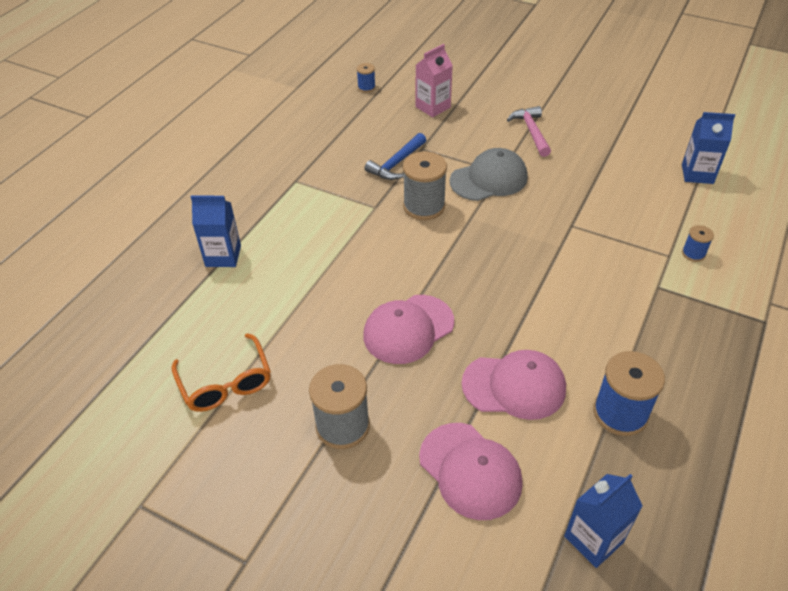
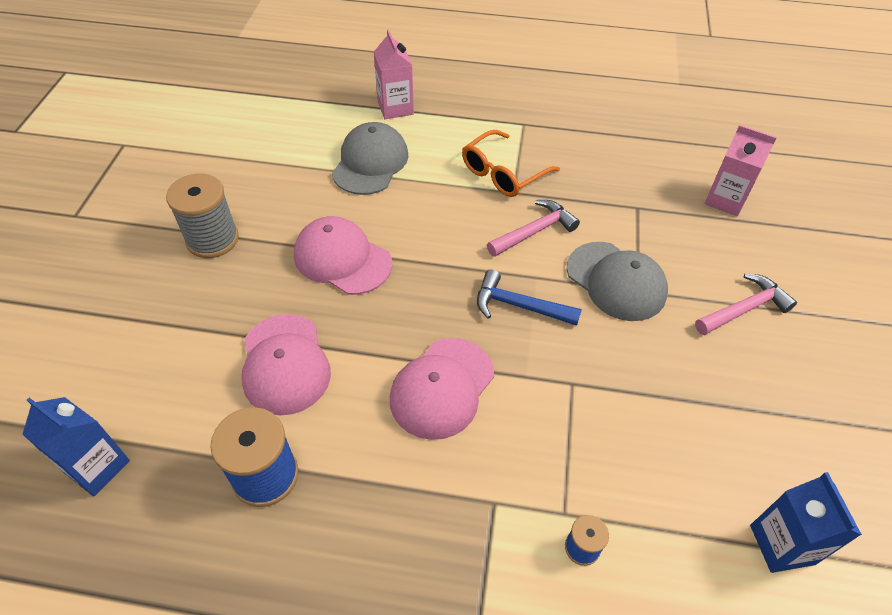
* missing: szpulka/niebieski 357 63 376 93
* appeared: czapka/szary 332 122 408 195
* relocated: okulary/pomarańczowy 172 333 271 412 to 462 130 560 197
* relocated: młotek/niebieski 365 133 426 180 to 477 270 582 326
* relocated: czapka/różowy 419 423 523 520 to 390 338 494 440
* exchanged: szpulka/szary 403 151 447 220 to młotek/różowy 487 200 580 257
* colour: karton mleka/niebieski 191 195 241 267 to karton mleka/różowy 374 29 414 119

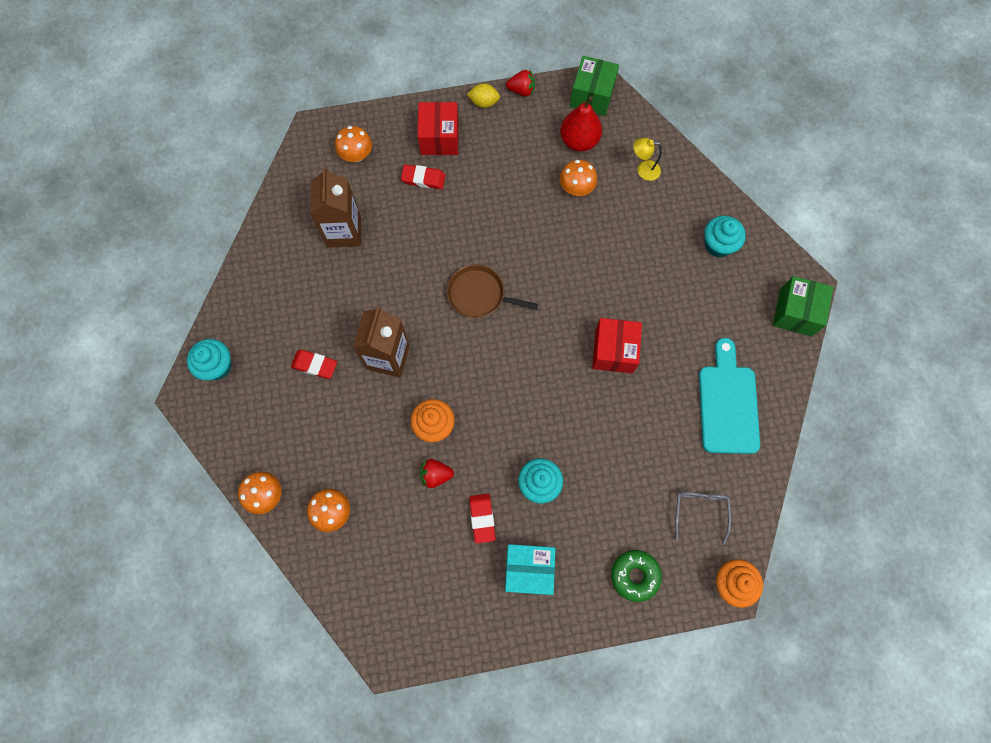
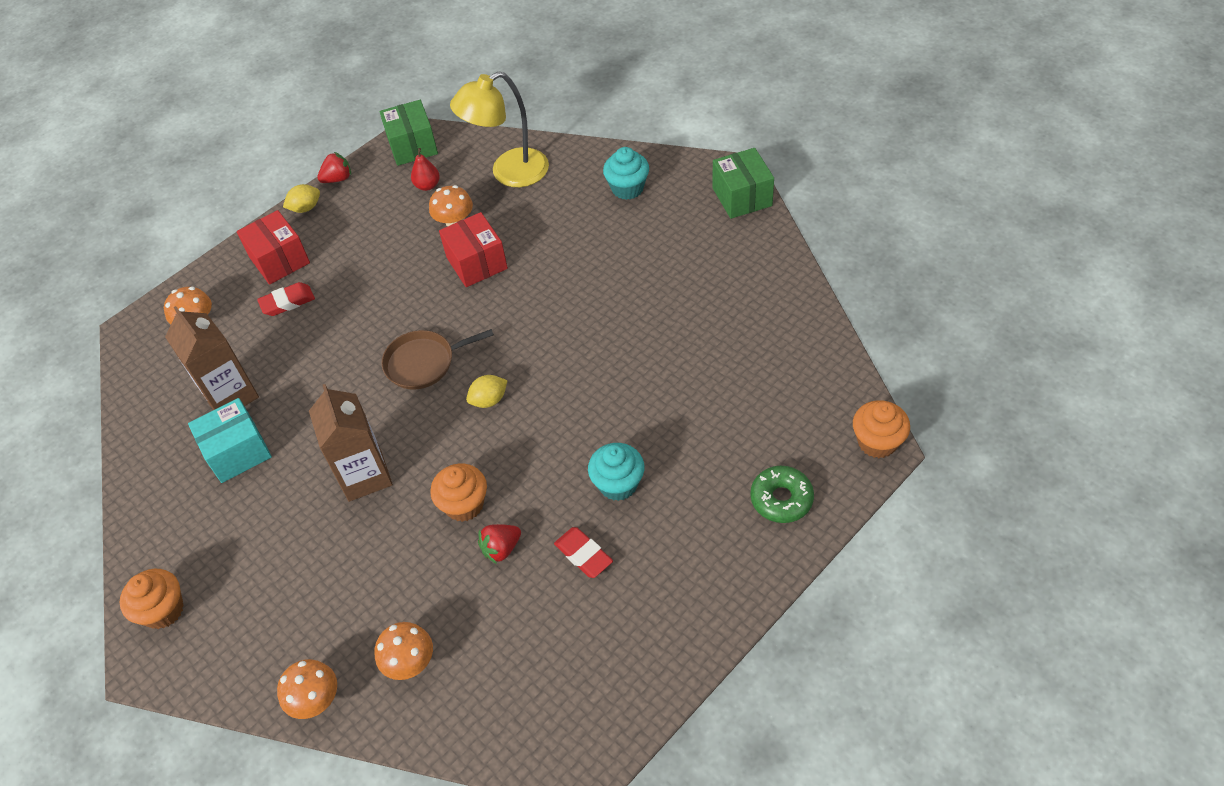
* missing: gumka do mazania/czerwony 291 350 337 379
* missing: okulary/szary 675 492 731 544
* missing: deska do krojenia/turkusowy 699 338 760 454
* appeared: cytryna/żółty 466 375 508 408
* relocated: pudełko/turkusowy 505 544 556 595 to 188 398 272 483
* relocated: pudełko/czerwony 592 318 642 373 to 439 212 508 287
* colour: muffinka/turkusowy 187 339 232 380 to muffinka/pomarańczowy 120 569 184 629
* size: gruszka/czerwony 560 96 602 151 = 411 148 440 191 x0.60
* size: lampka/żółty 633 138 662 181 = 450 71 549 187 x2.11

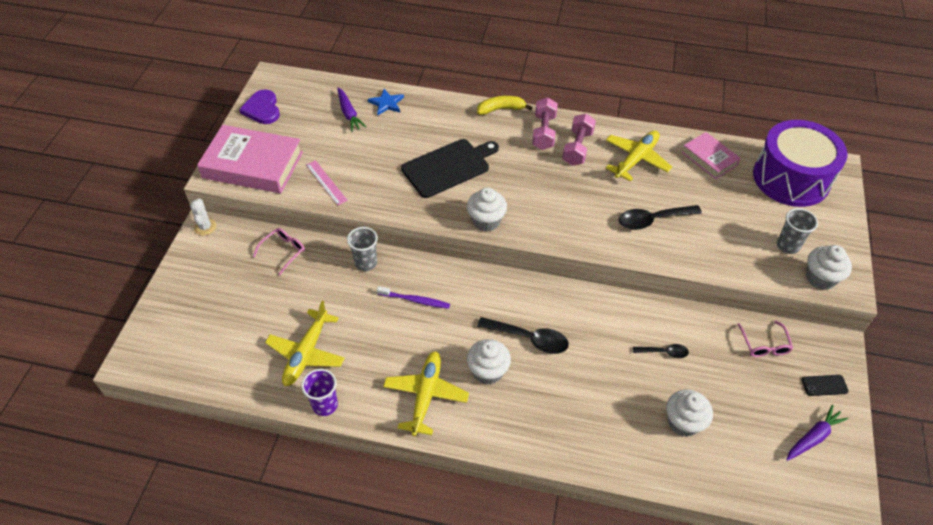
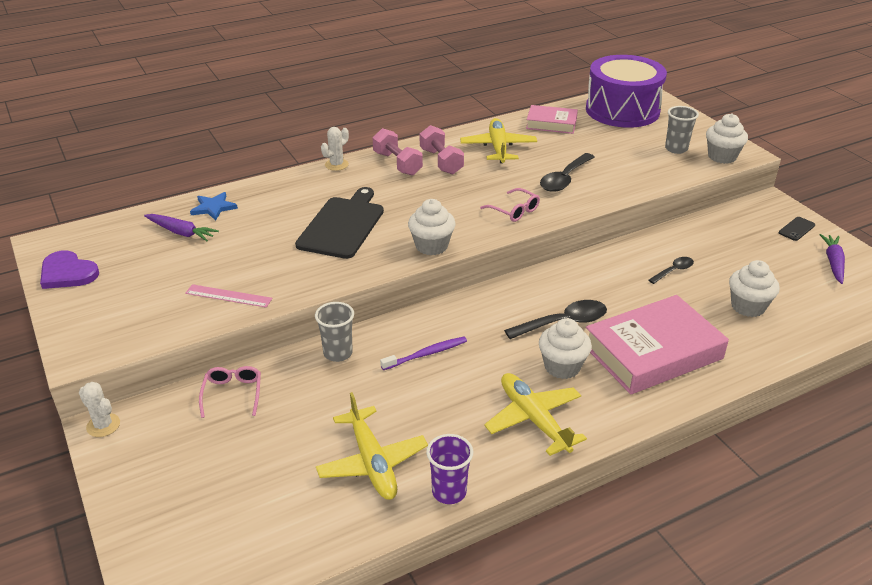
* relocated: książka/różowy 197 125 303 193 to 586 295 729 394
* relocated: okulary/różowy 737 321 793 357 to 480 188 540 222
* exchanged: banan/żółty 477 96 532 115 to kaktus/biały 321 127 349 171

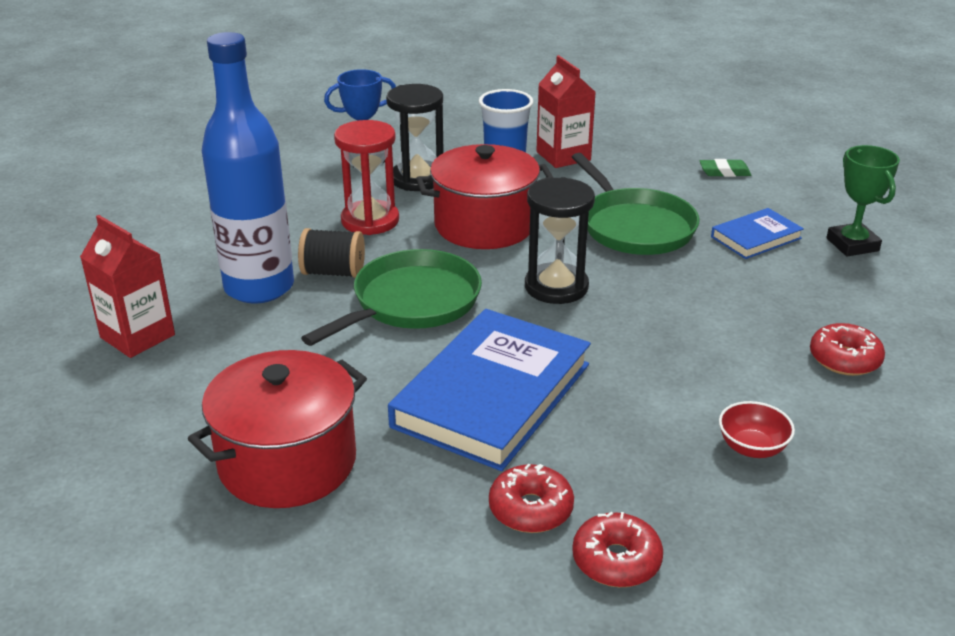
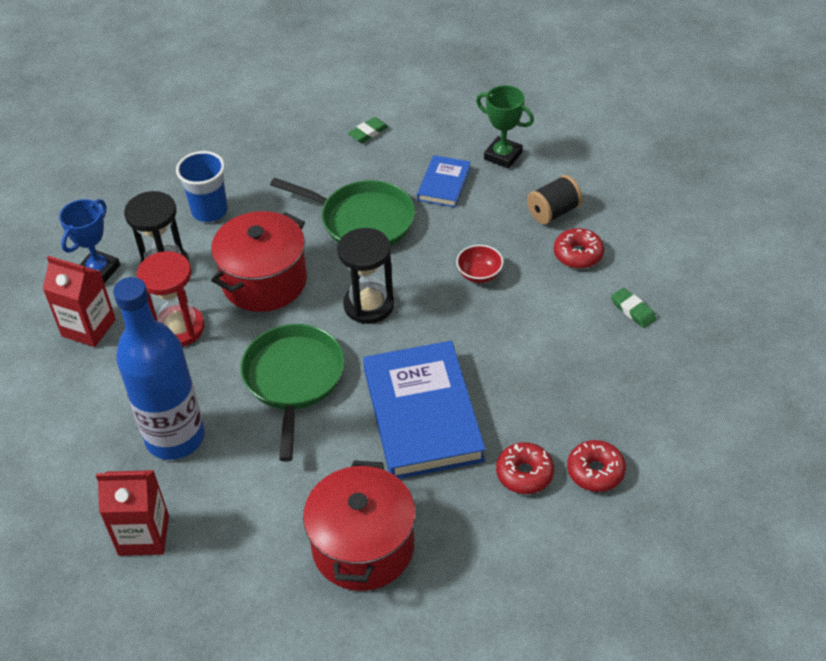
* appeared: gumka do mazania/zielony 611 288 656 328
* relocated: szpulka/czarny 298 228 365 278 to 527 175 583 225
* relocated: karton mleka/czerwony 536 55 595 168 to 43 256 116 347
* relocated: miska/czerwony 719 401 795 458 to 456 245 503 283

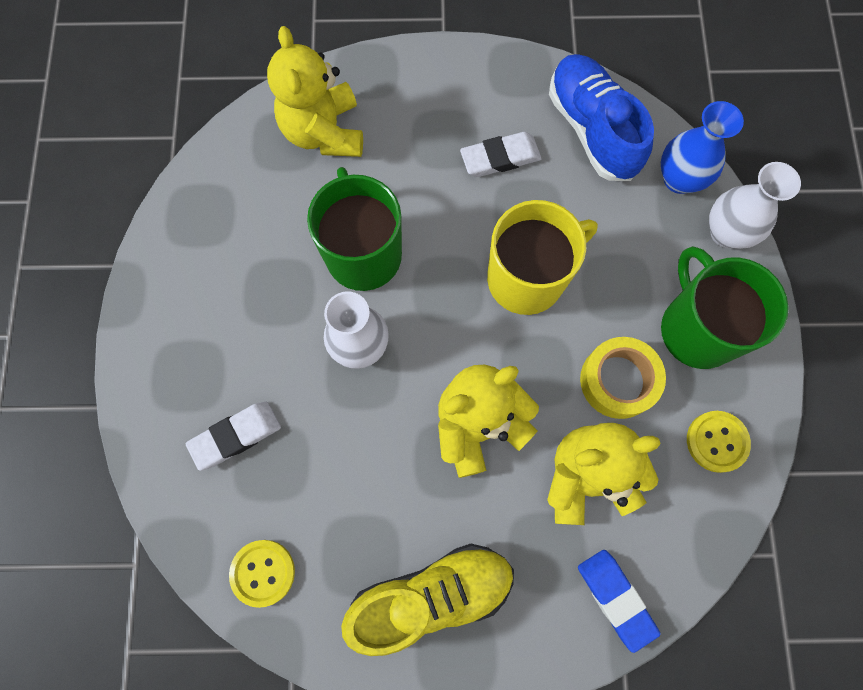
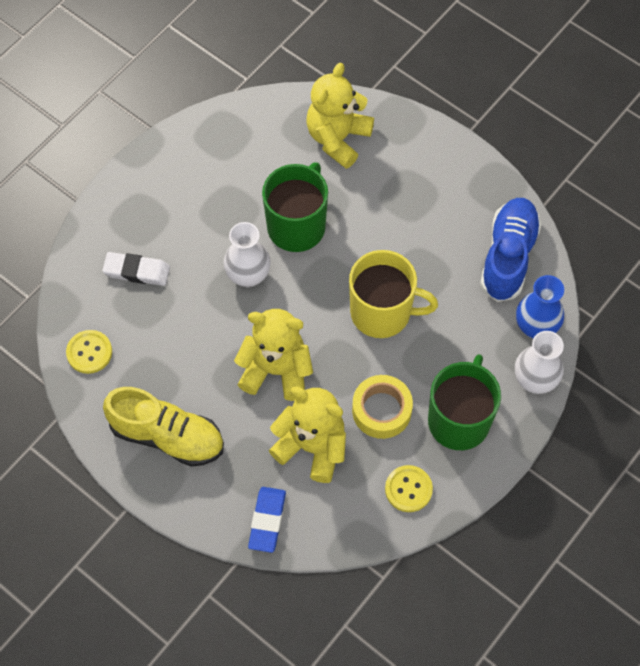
* missing: gumka do mazania/biały 460 132 542 177

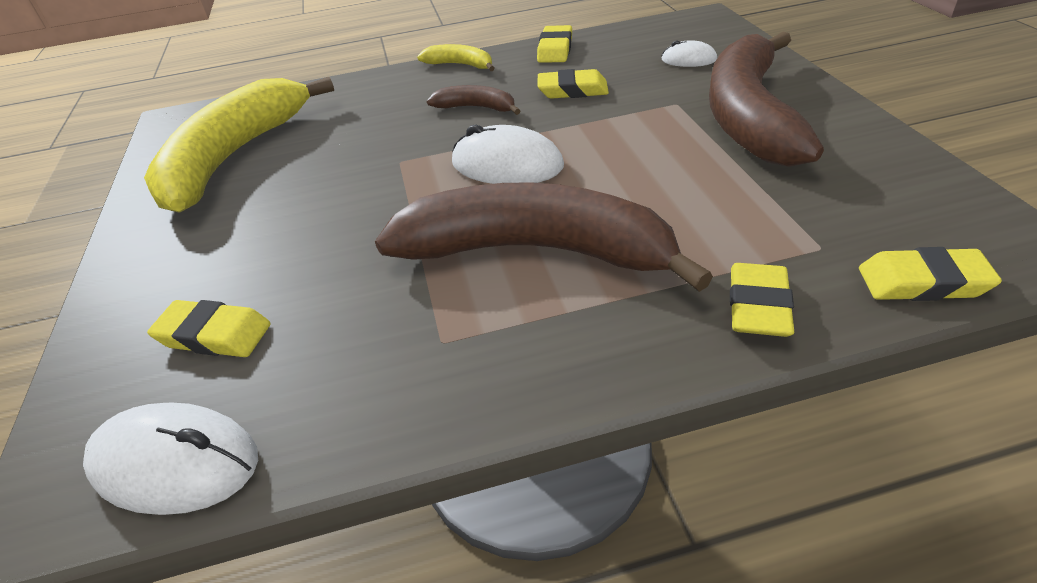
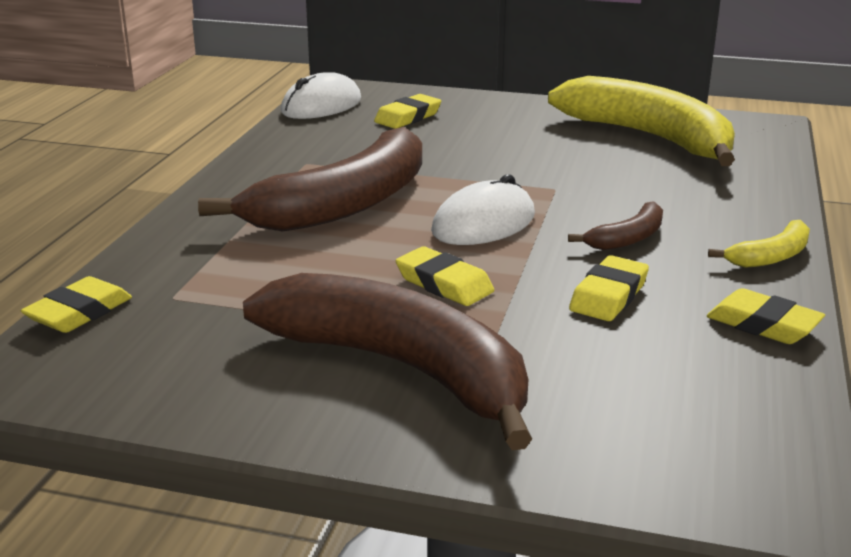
* missing: myszka/biały 661 40 717 67
* relocated: gumka do mazania/żółty 730 263 794 337 to 396 246 494 306

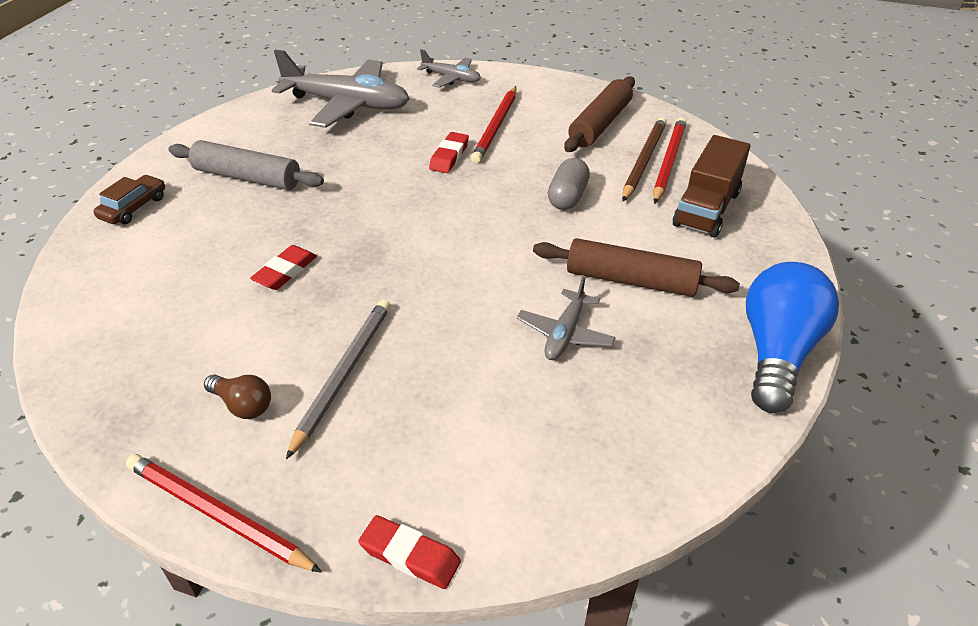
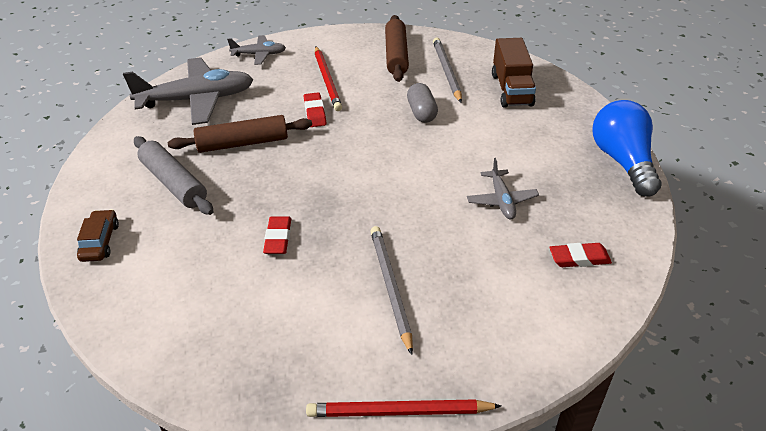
* missing: żarówka/brązowy 204 374 271 419
* missing: ołówek/czerwony 653 117 686 204
* relocated: gumka do mazania/czerwony 358 515 461 589 to 549 243 612 267
* relocated: wałek do ciasta/brązowy 533 238 740 297 to 168 115 312 153
* colour: ołówek/brązowy 622 117 667 201 to ołówek/szary 433 37 462 103
* spun: wałek do ciasta/szary 168 140 324 190 = 134 136 214 215 60 degrees clockwise

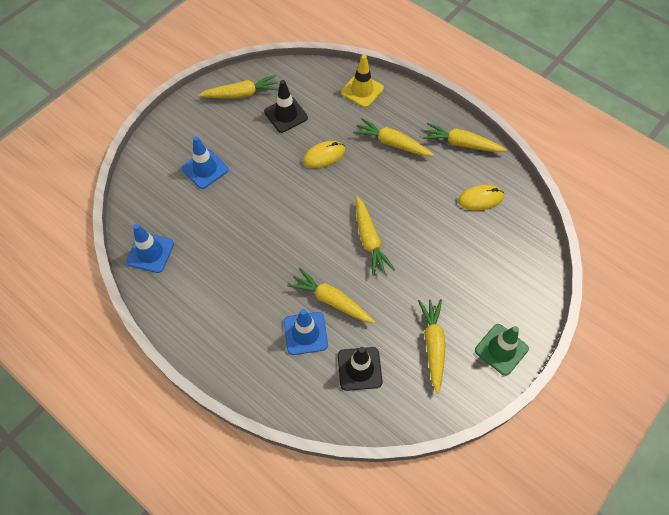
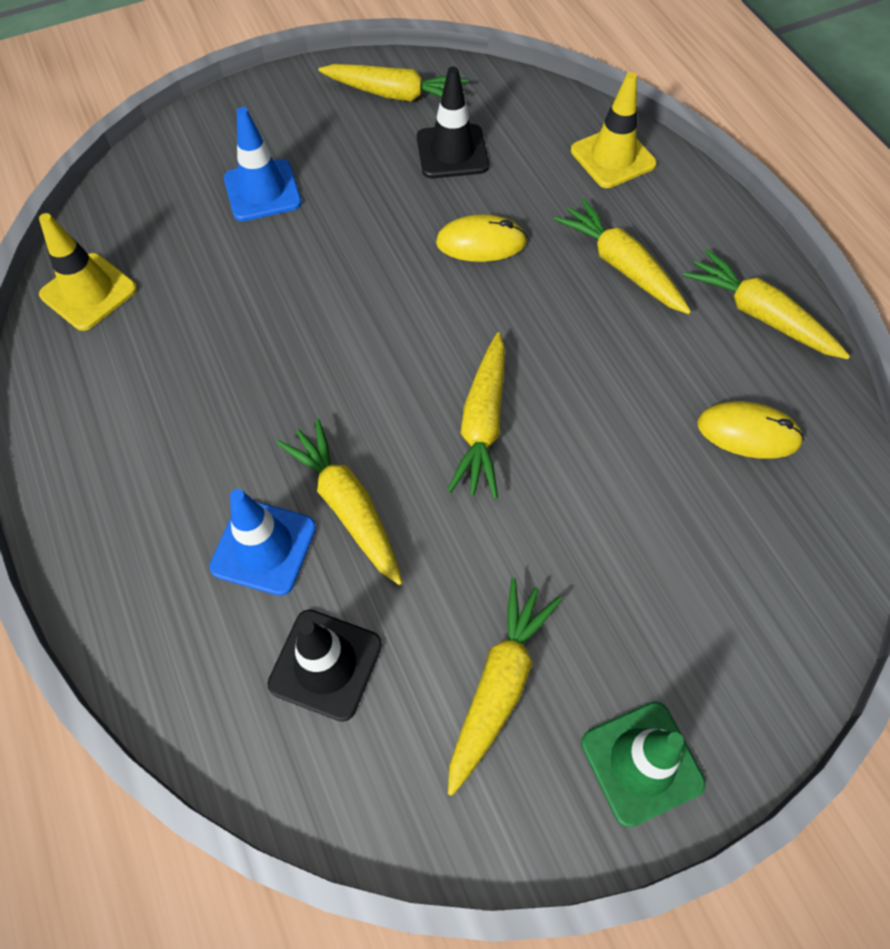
* colour: pachołek/niebieski 126 224 174 273 to pachołek/żółty 39 213 137 331

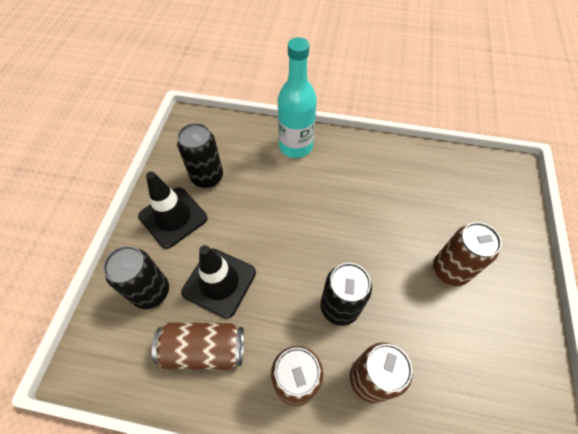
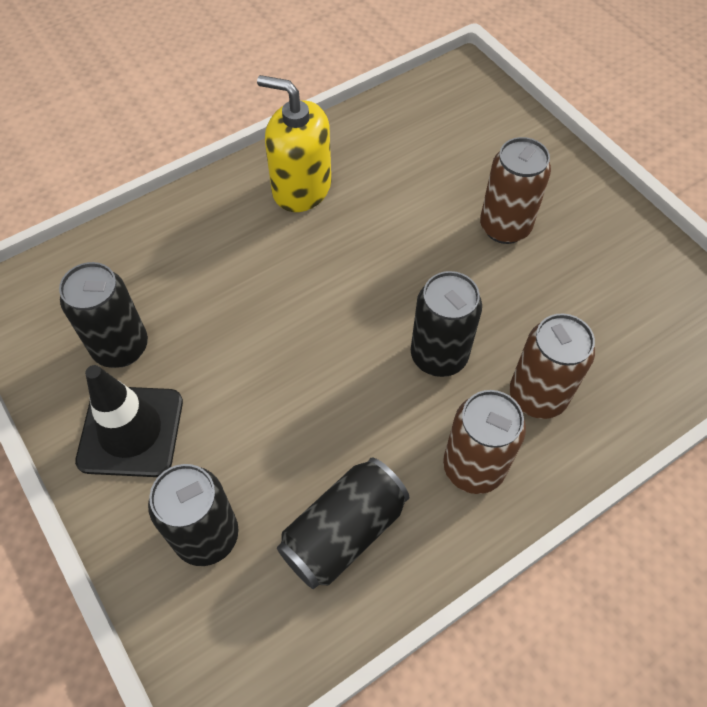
* missing: pachołek/czarny 182 245 256 319
* missing: butelka/turkusowy 278 37 317 158
* appeared: dozownik mydła/żółty 257 75 331 212
* colour: puszka/brązowy 152 322 244 370 to puszka/czarny 277 457 409 589

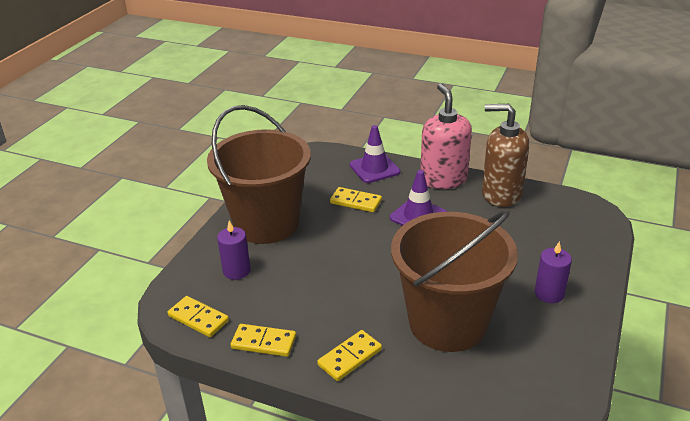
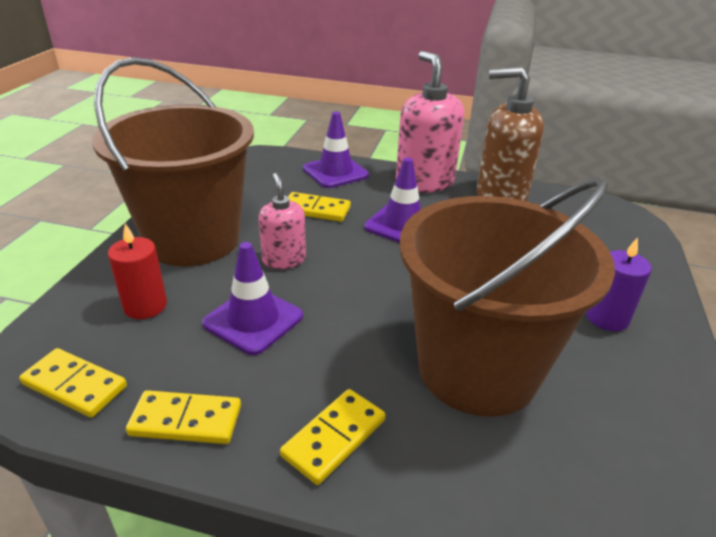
* appeared: pachołek/fioletowy 202 242 303 355
* appeared: dozownik mydła/różowy 258 173 306 269
* colour: świeca/fioletowy 217 221 250 280 to świeca/czerwony 108 223 167 319

